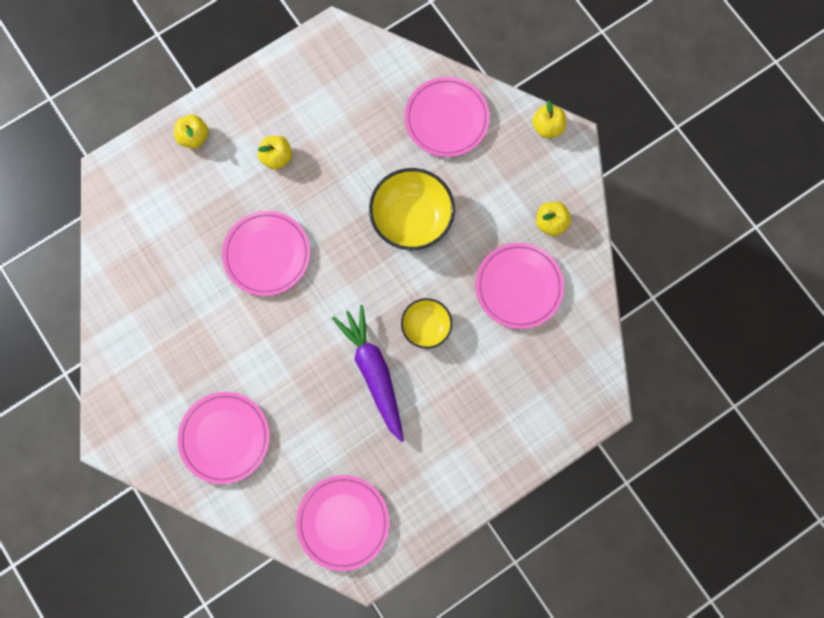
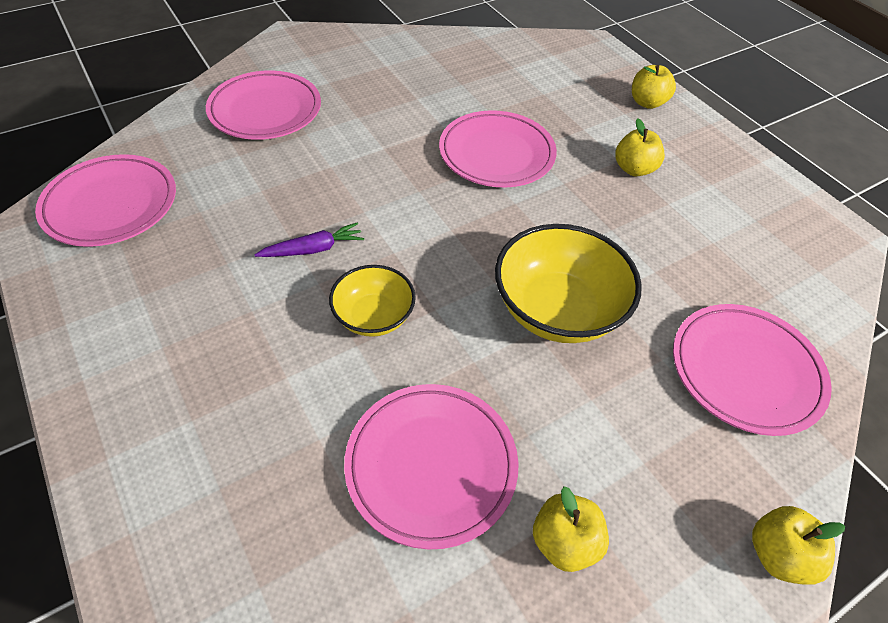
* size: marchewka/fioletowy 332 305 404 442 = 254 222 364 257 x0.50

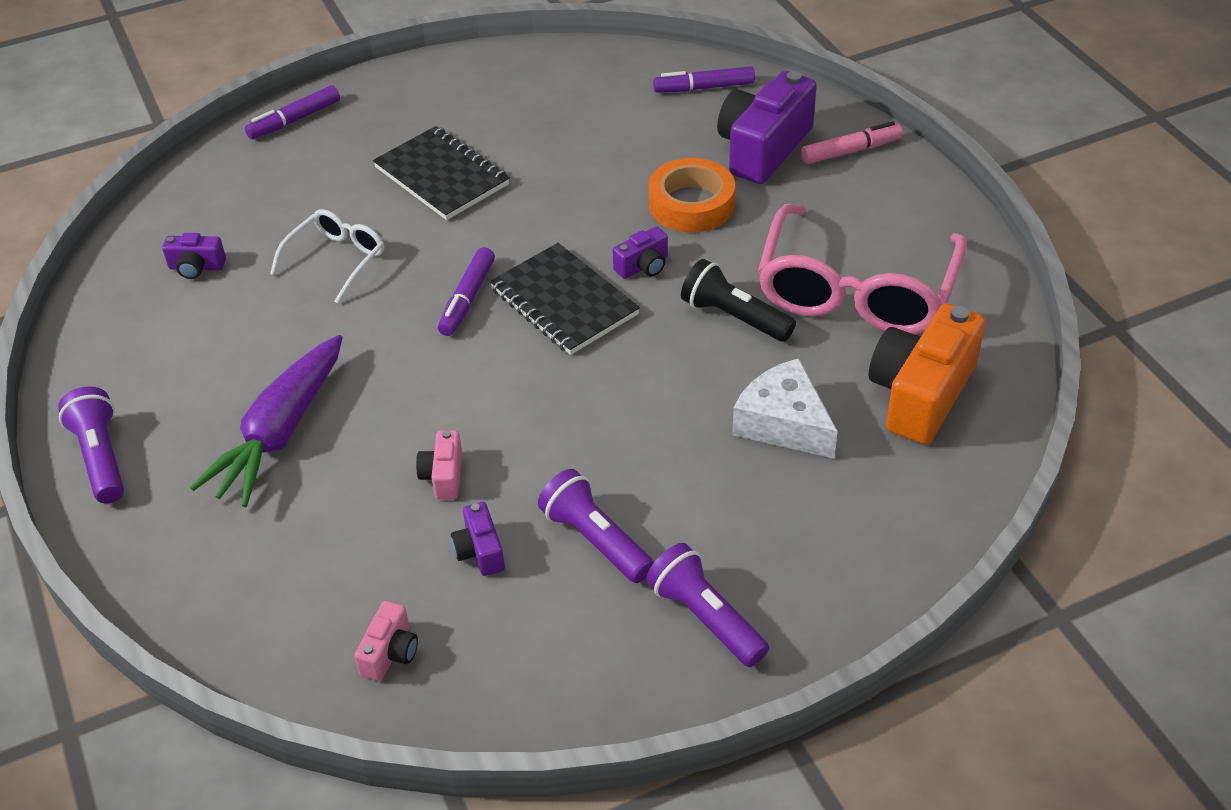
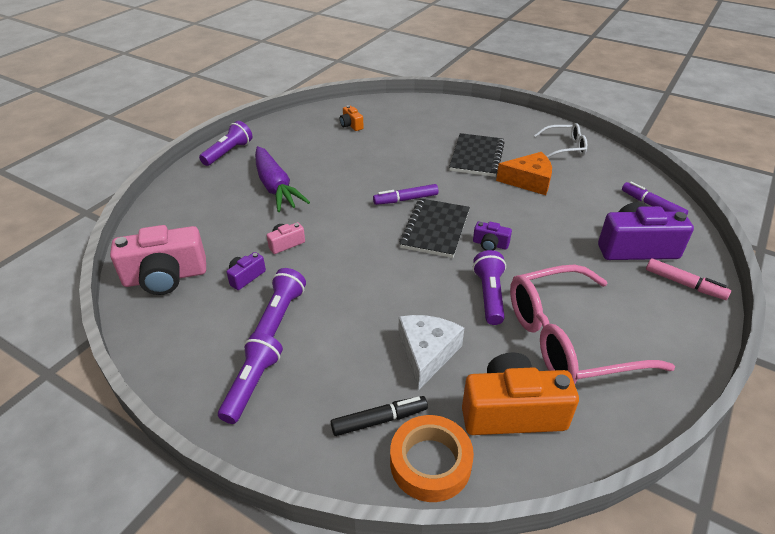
* missing: flamaster/fioletowy 245 85 340 139
* appeared: flamaster/czarny 331 396 428 436
* appeared: ser/pomarańczowy 496 152 552 195
* relocated: okulary/biały 270 209 384 304 to 534 123 587 158
* relocated: taśma klejąca/pomarańczowy 648 158 735 232 to 390 415 474 502
* colour: aparat fotograficzny/fioletowy 162 233 226 279 to aparat fotograficzny/pomarańczowy 340 105 364 131
* colour: latarka/czarny 681 259 796 342 to latarka/fioletowy 473 250 506 325
* spun: marchewka/fioletowy 190 335 343 507 = 255 146 310 212 105 degrees counterclockwise
* size: aparat fotograficzny/różowy 354 601 418 681 = 110 225 206 295 x2.14

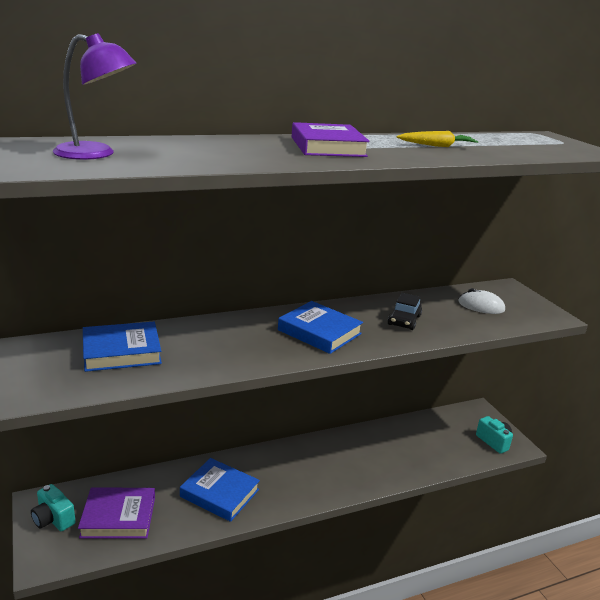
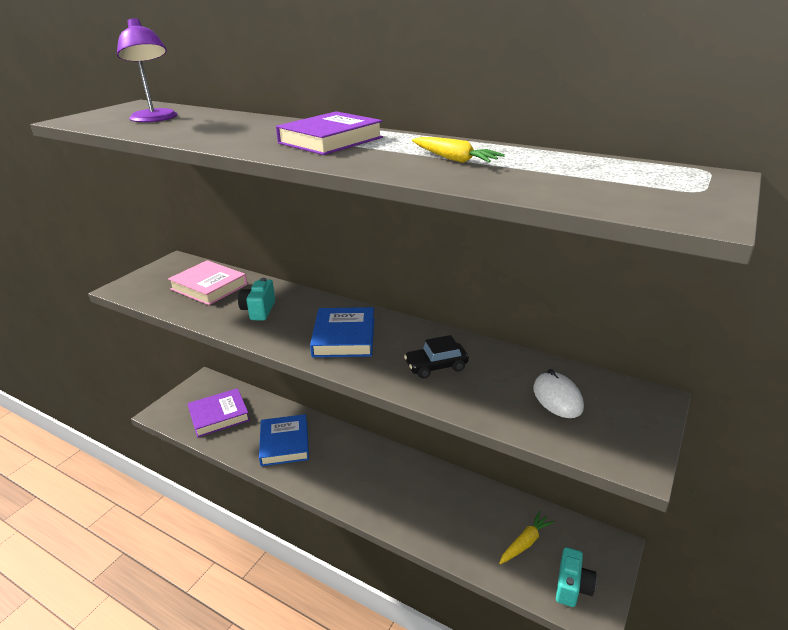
* appeared: marchewka/żółty 499 511 555 564
* relocated: aparat fotograficzny/turkusowy 31 484 76 531 to 238 278 275 320
* colour: książka/niebieski 83 322 162 372 to książka/różowy 168 260 247 305
* spun: książka/fioletowy 78 487 155 539 = 187 388 250 437 75 degrees counterclockwise

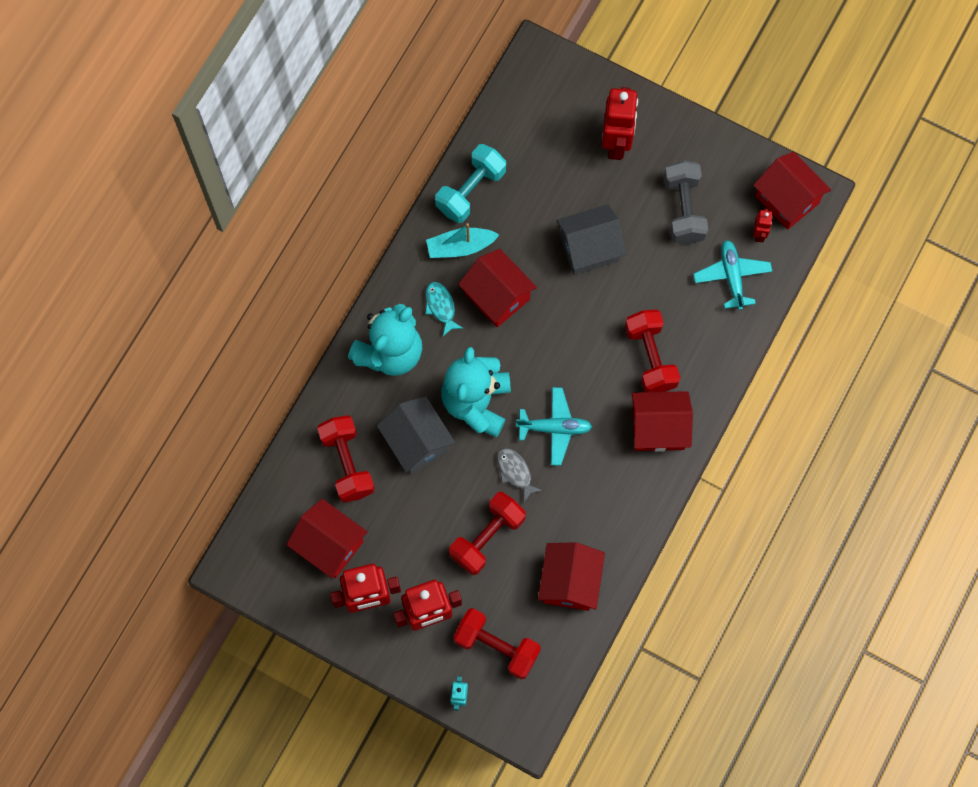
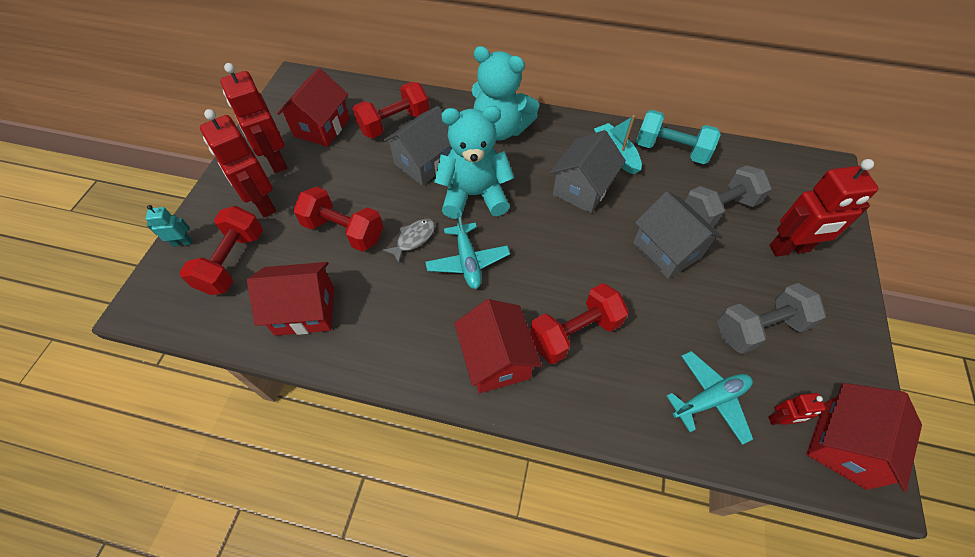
* missing: ryba/turkusowy 425 282 464 336
* appeared: hantel/szary 685 165 772 226
* colour: domek/czerwony 458 249 537 327 to domek/szary 550 130 626 213

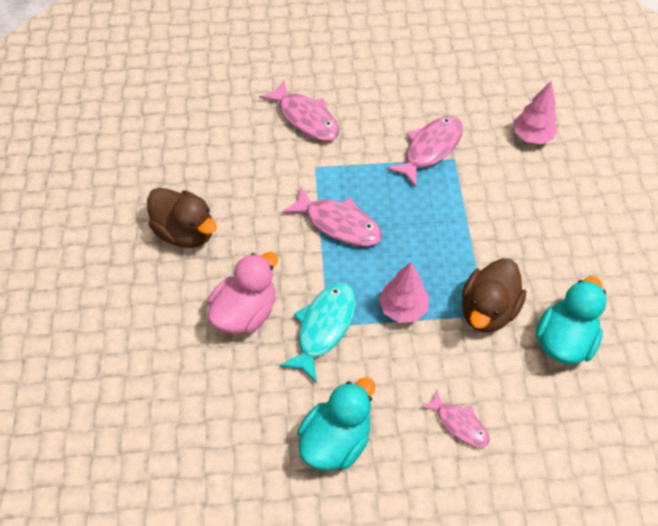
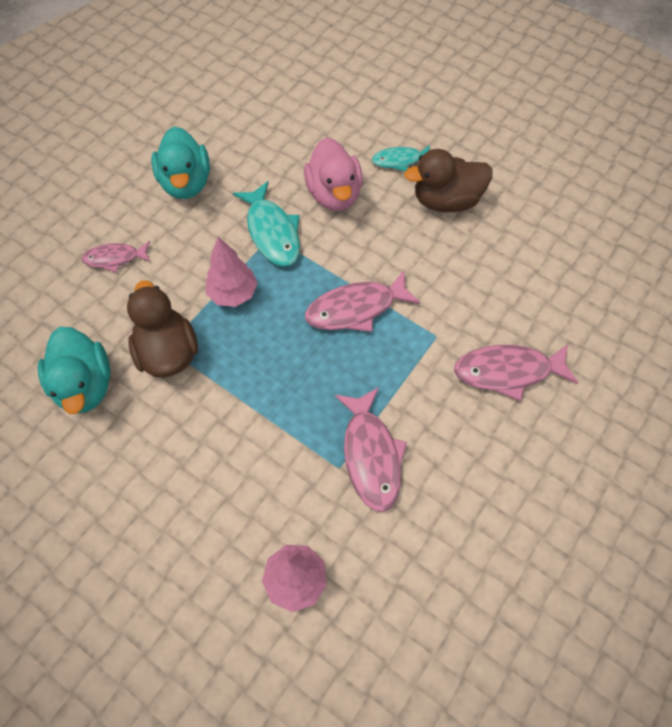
* appeared: ryba/turkusowy 372 145 430 171

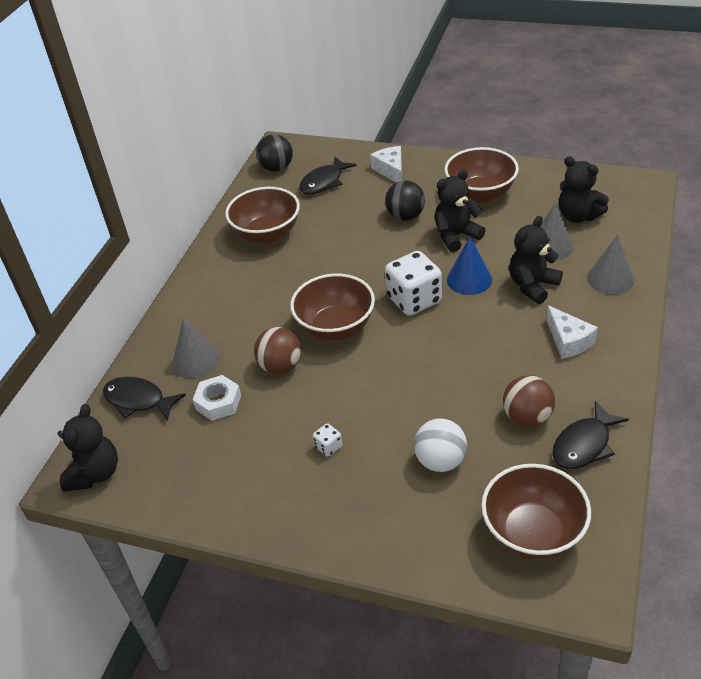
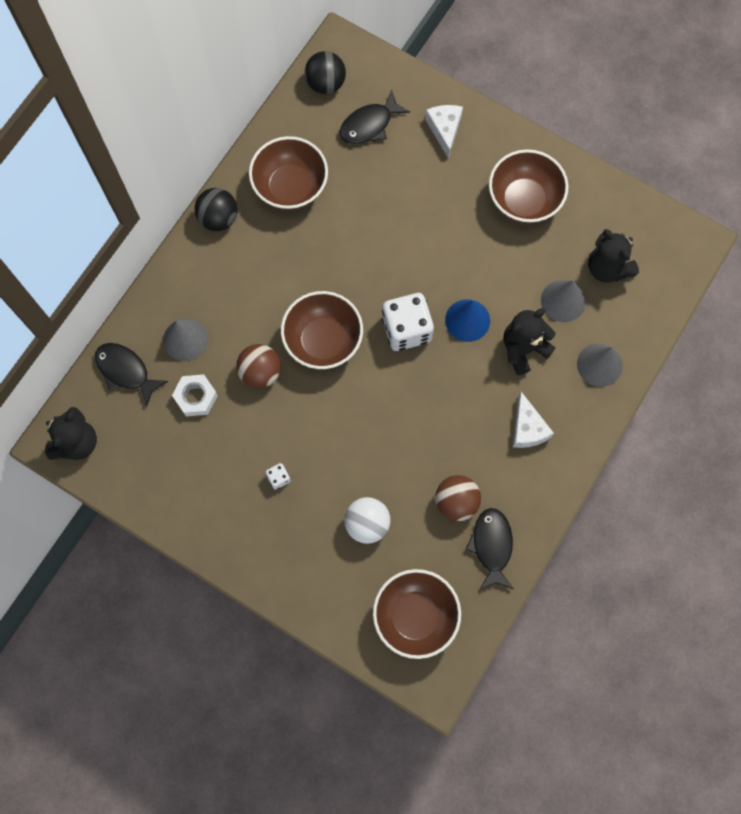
* missing: miś/czarny 435 170 486 252
* relocated: piłka/czarny 385 180 425 221 to 194 188 238 231
* spun: ryba/czarny 552 401 629 469 = 465 508 513 590 120 degrees clockwise

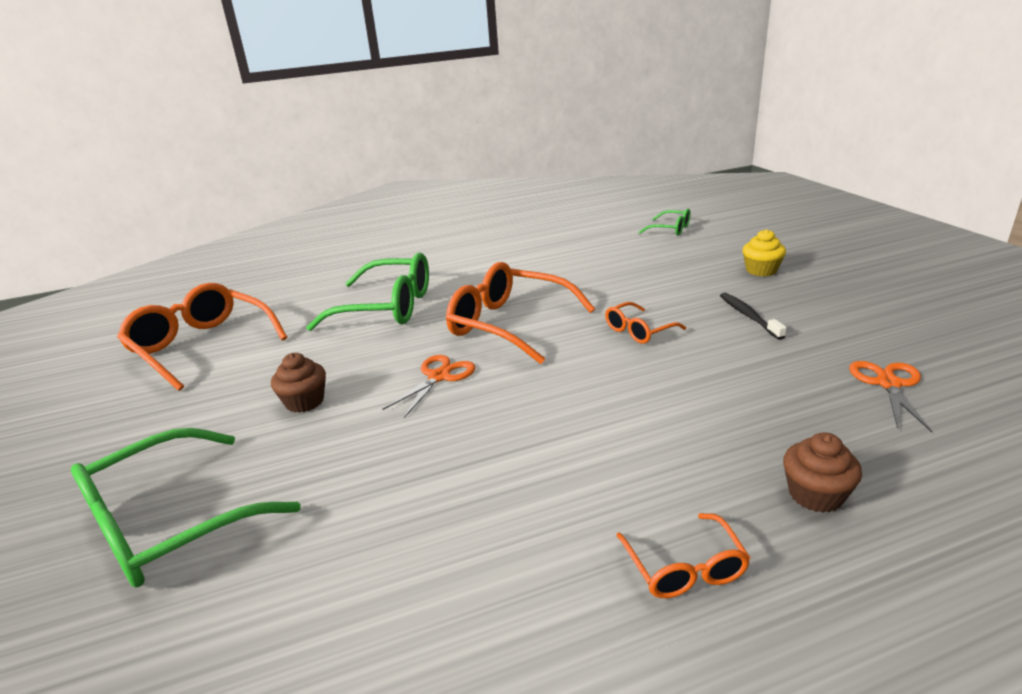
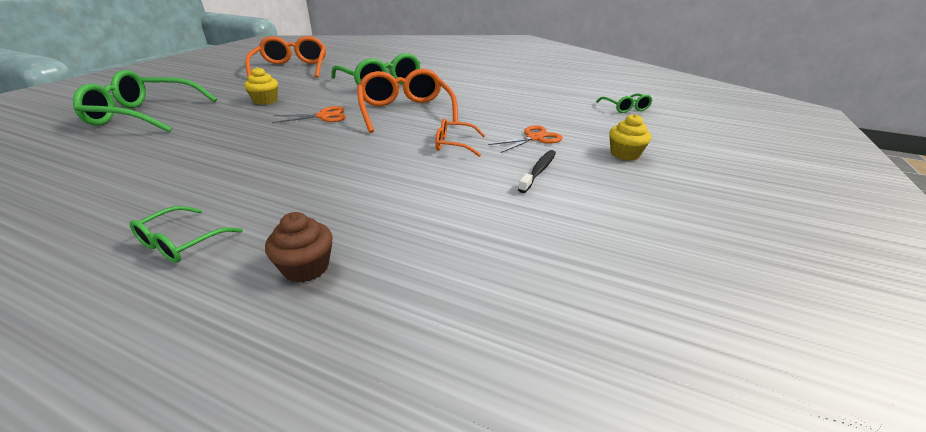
* relocated: nożyczki/pomarańczowy 849 361 932 432 to 489 125 563 153
* colour: muffinka/brązowy 271 353 326 413 to muffinka/żółty 244 67 278 105
* colour: okulary/pomarańczowy 616 513 750 598 to okulary/zielony 129 206 243 263

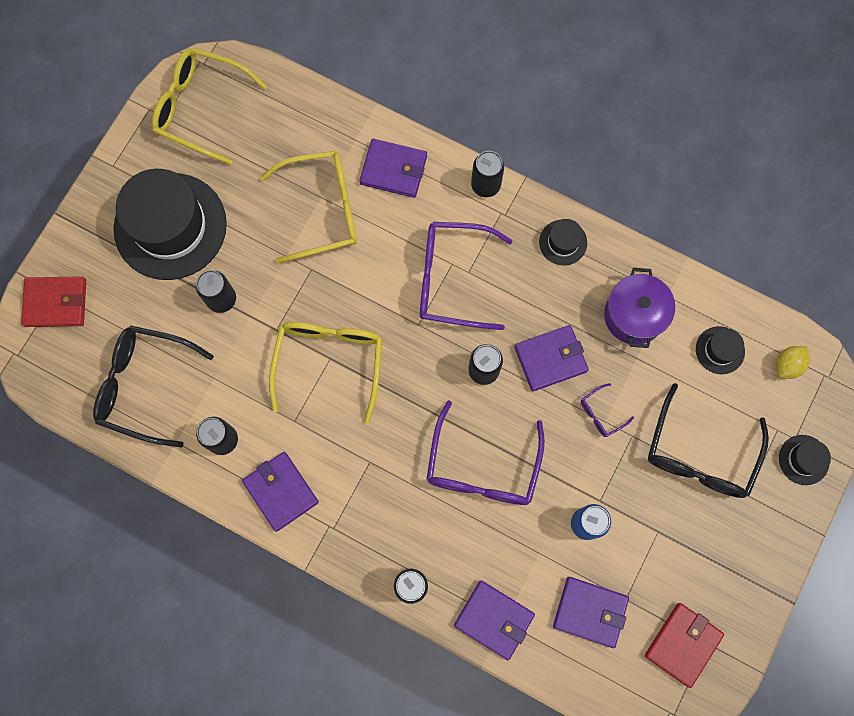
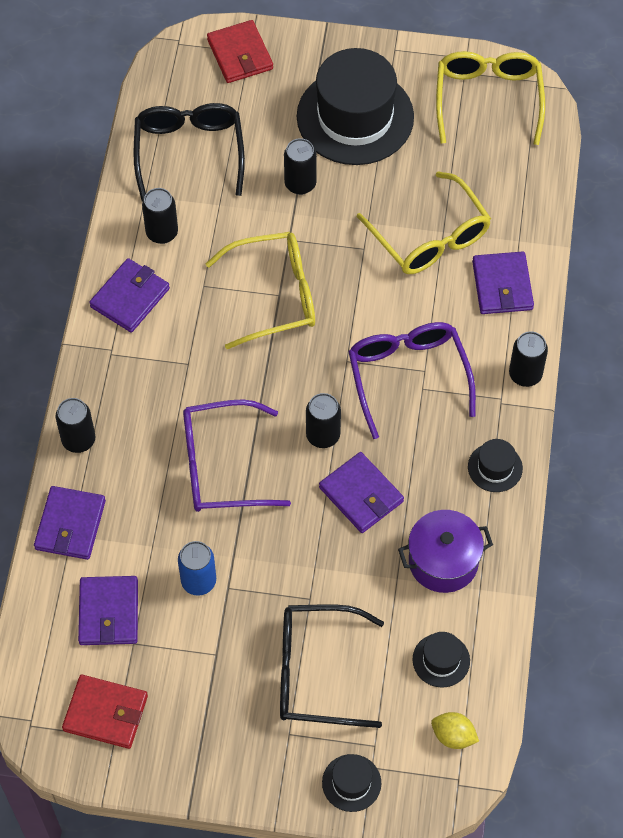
* missing: okulary/fioletowy 581 383 634 437

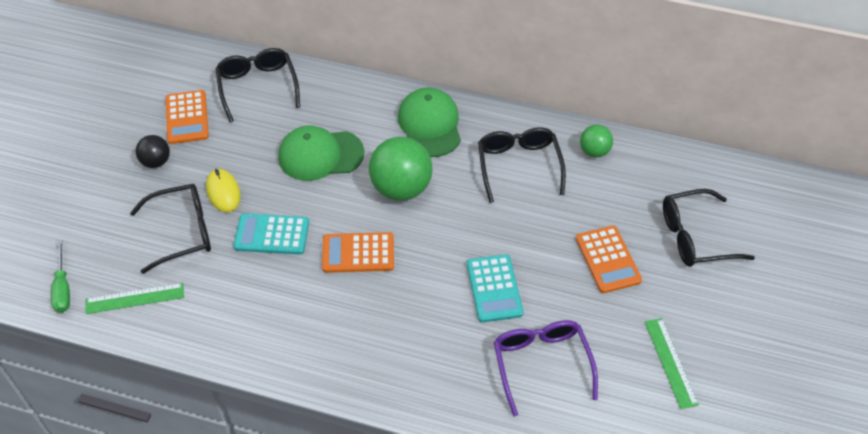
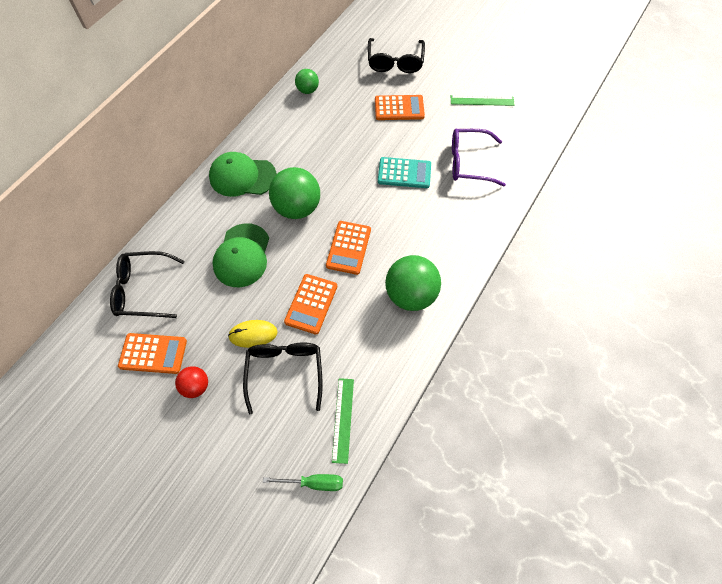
* missing: okulary/czarny 478 127 566 203
* appeared: piłka/zielony 385 255 441 311
* colour: piłka/czarny 136 135 170 168 to piłka/czerwony 175 366 208 398
* colour: kalkulator/turkusowy 233 213 309 255 to kalkulator/pomarańczowy 284 274 337 335

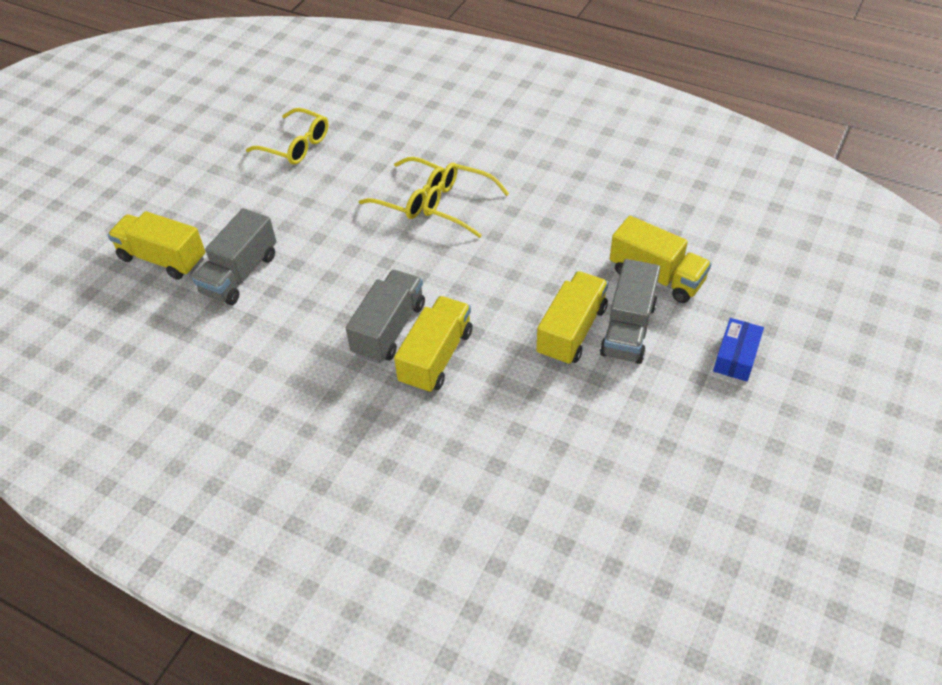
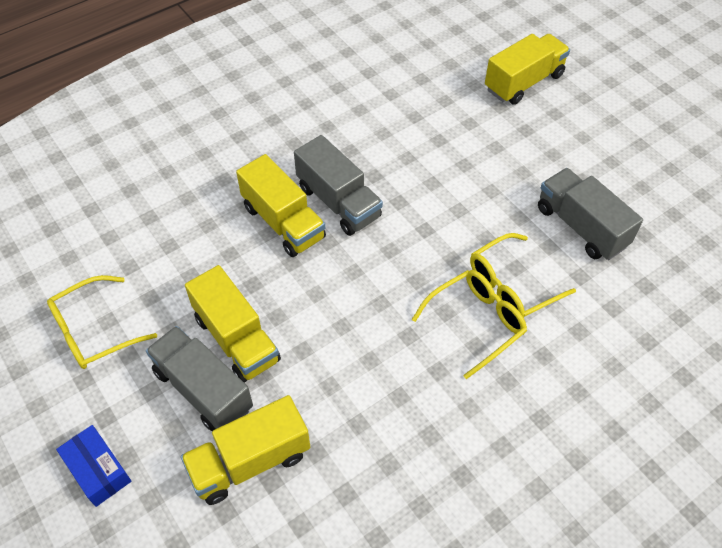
* relocated: ciężarówka/szary 192 208 276 305 to 538 168 643 260
* relocated: okulary/żółty 246 108 328 164 to 47 275 157 369

